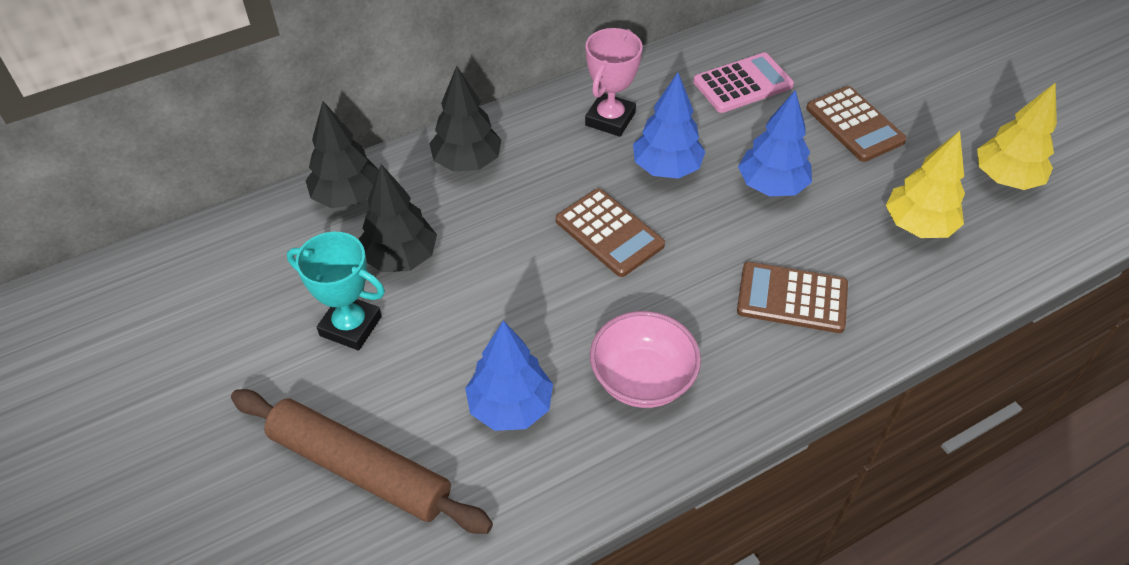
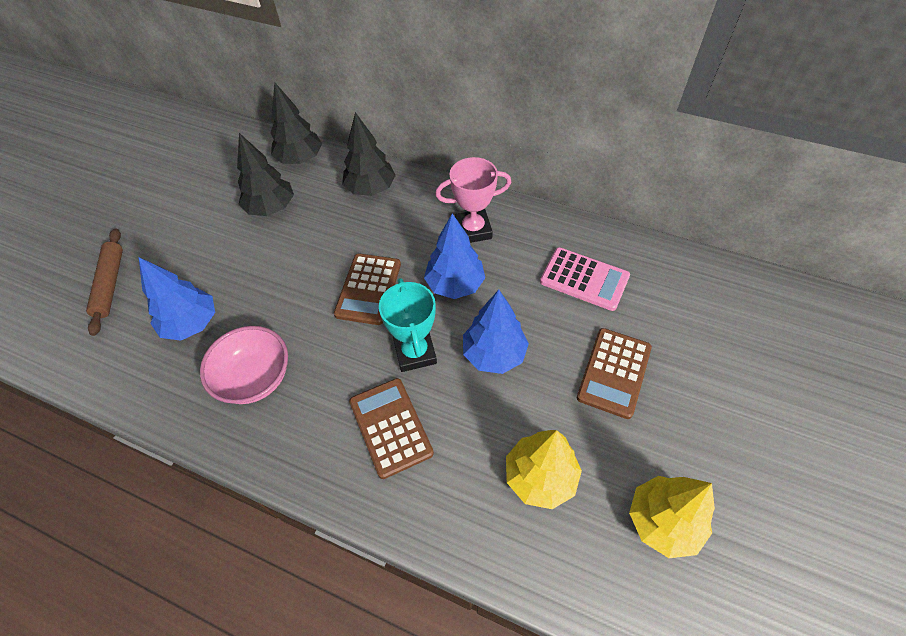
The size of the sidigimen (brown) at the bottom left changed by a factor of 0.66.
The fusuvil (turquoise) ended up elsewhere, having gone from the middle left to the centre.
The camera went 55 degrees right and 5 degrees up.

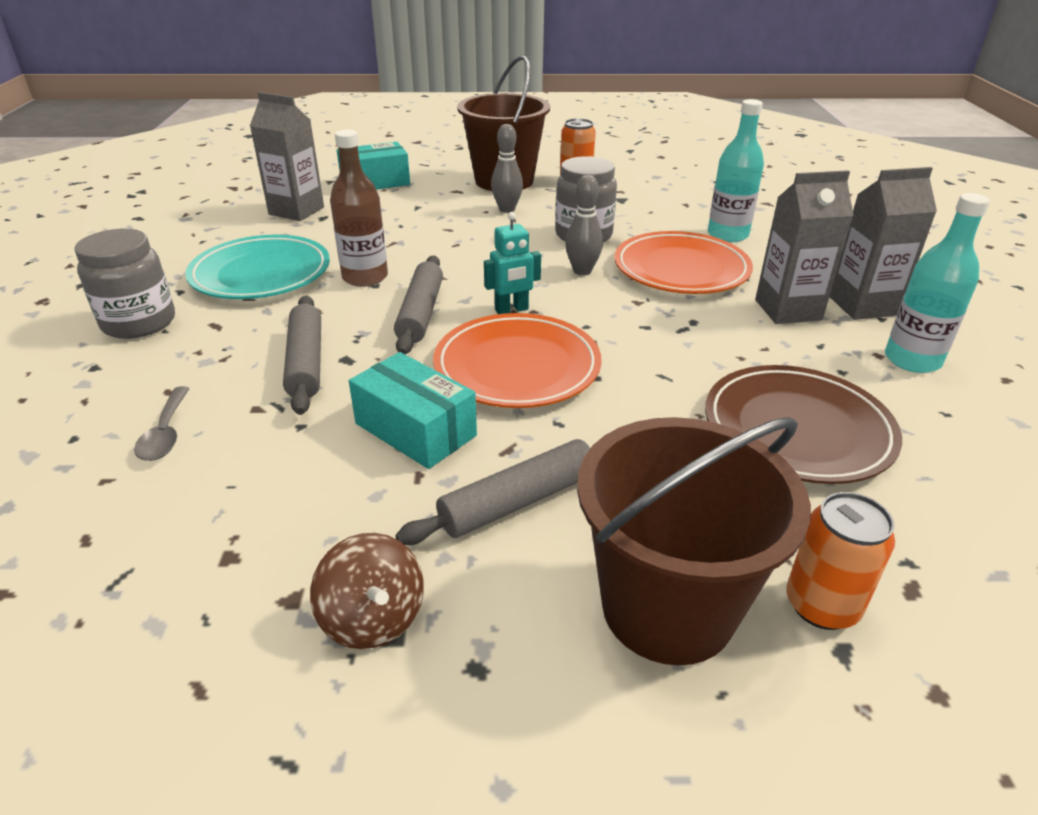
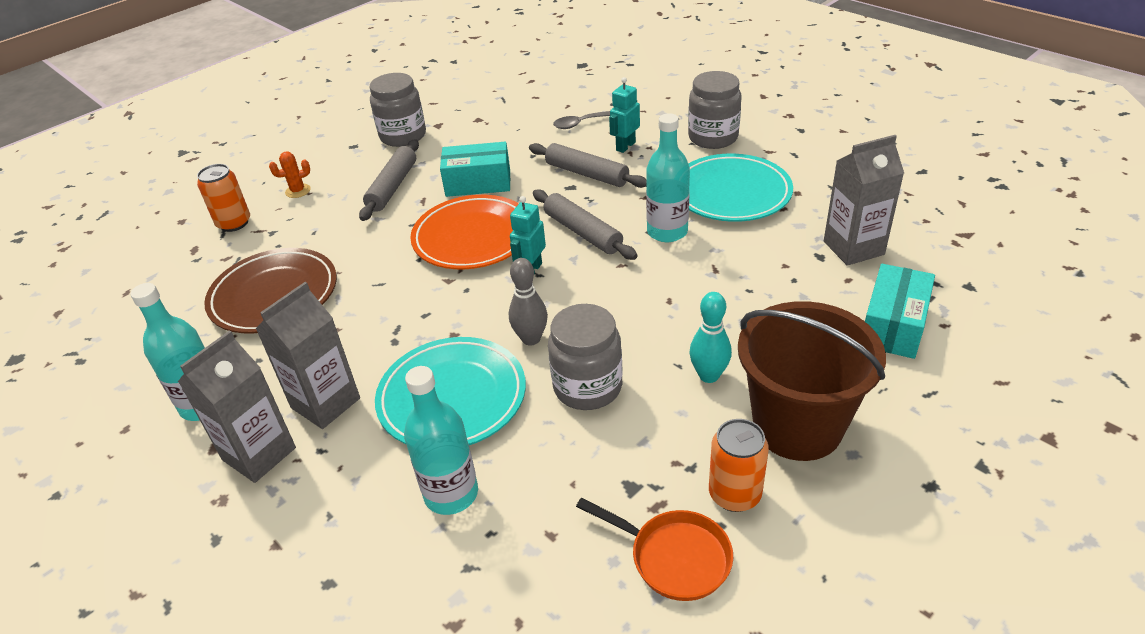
Where the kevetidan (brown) (2nd from left) stood at the middle right, the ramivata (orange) came to stand at the top left.
Where the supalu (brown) stood at the bottom centre, the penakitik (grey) (1st from left) came to stand at the top centre.
What was the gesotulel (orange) (2nd from left) at the top centre turned into the gesotulel (turquoise) (1st from left) at the centre.
The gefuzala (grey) at the middle left ended up facing another way, 60 degrees counterclockwise from before.
The second view gained the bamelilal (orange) at the bottom centre.
The second view gained the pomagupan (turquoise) (2nd from left) at the top centre.
What was the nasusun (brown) at the top centre turned into the nasusun (turquoise) (3rd from left) at the top centre.
What was the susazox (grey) (1st from left) at the top centre turned into the susazox (turquoise) at the centre.
The camera went 140 degrees right and 5 degrees up.

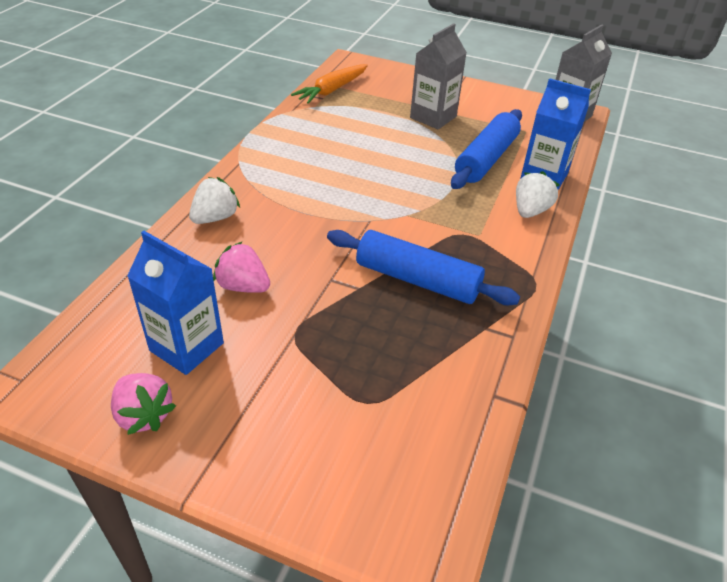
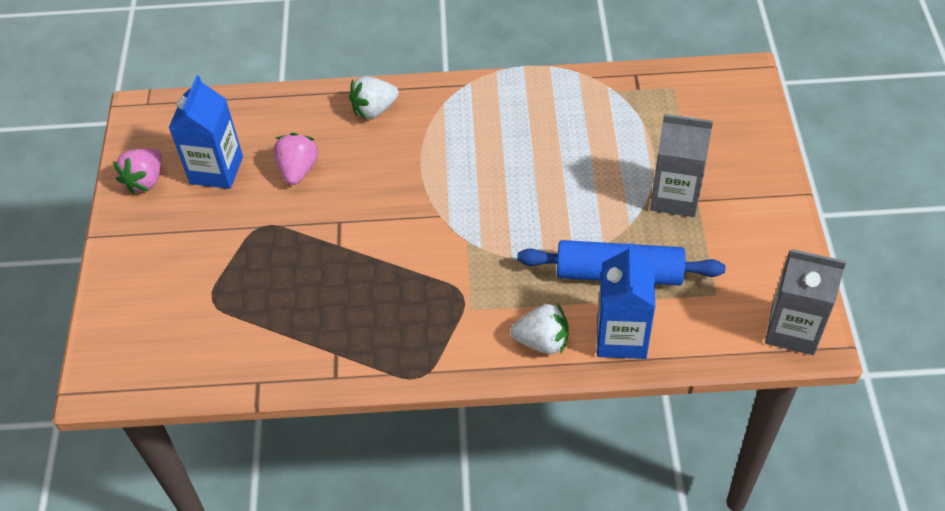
The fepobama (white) (1st from left) at the middle left ended up facing another way, 135 degrees clockwise from before.
The second view lost the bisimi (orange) at the top centre.
The second view lost the sidigimen (blue) (1st from left) at the centre.
The camera went 70 degrees right and 10 degrees up.

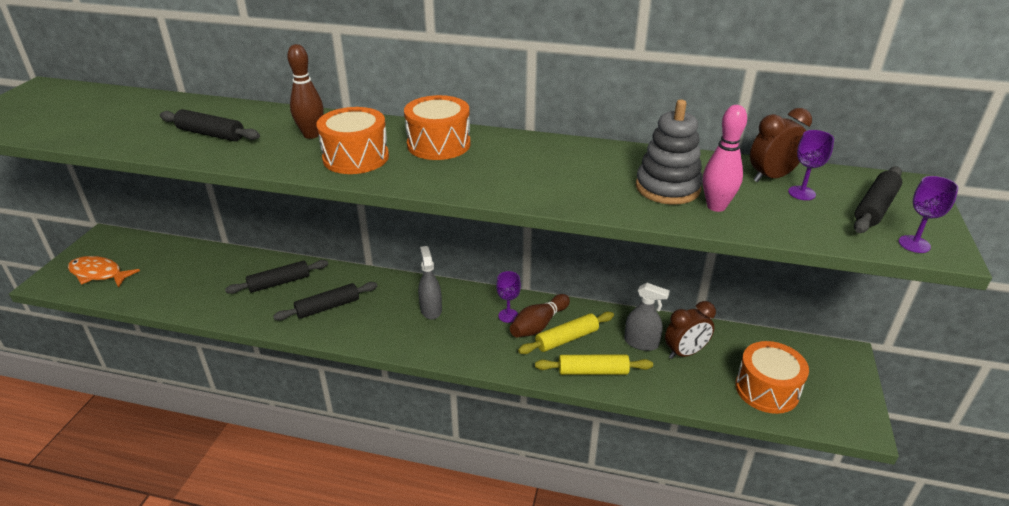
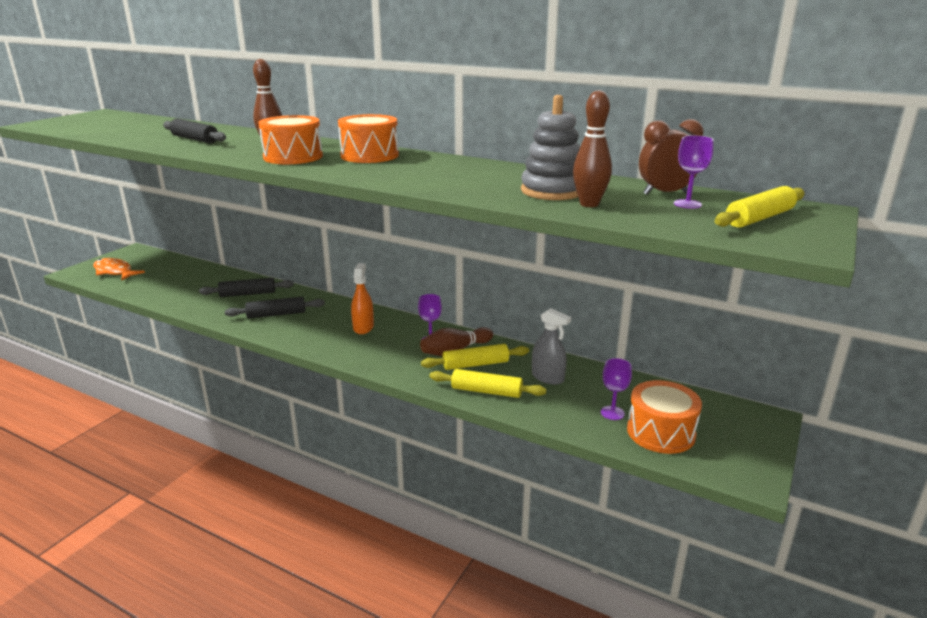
What was the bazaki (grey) (1st from left) at the centre turned into the bazaki (orange) at the centre.
What was the susazox (pink) at the top right turned into the susazox (brown) (3rd from left) at the top centre.
The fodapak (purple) (3rd from left in the first image) ended up elsewhere, having gone from the middle right to the centre.
What was the sidigimen (black) (4th from left) at the middle right turned into the sidigimen (yellow) (3rd from left) at the middle right.
The second view lost the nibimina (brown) (1st from left) at the middle right.
The camera went 15 degrees right and 10 degrees down.

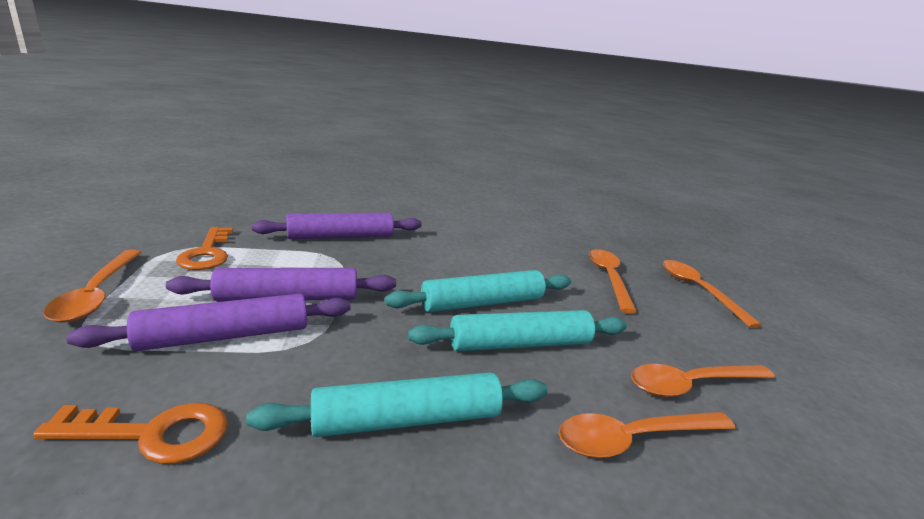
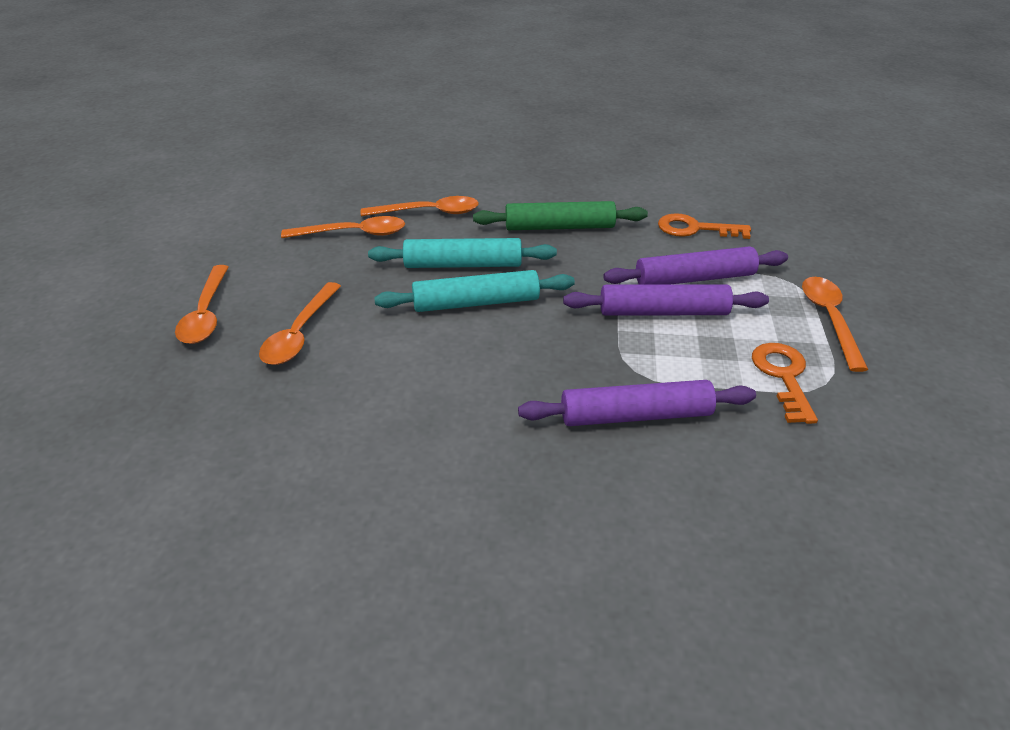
What was the sidigimen (turquoise) (1st from left) at the bottom centre turned into the sidigimen (green) at the top centre.
The camera went 165 degrees left and 15 degrees up.

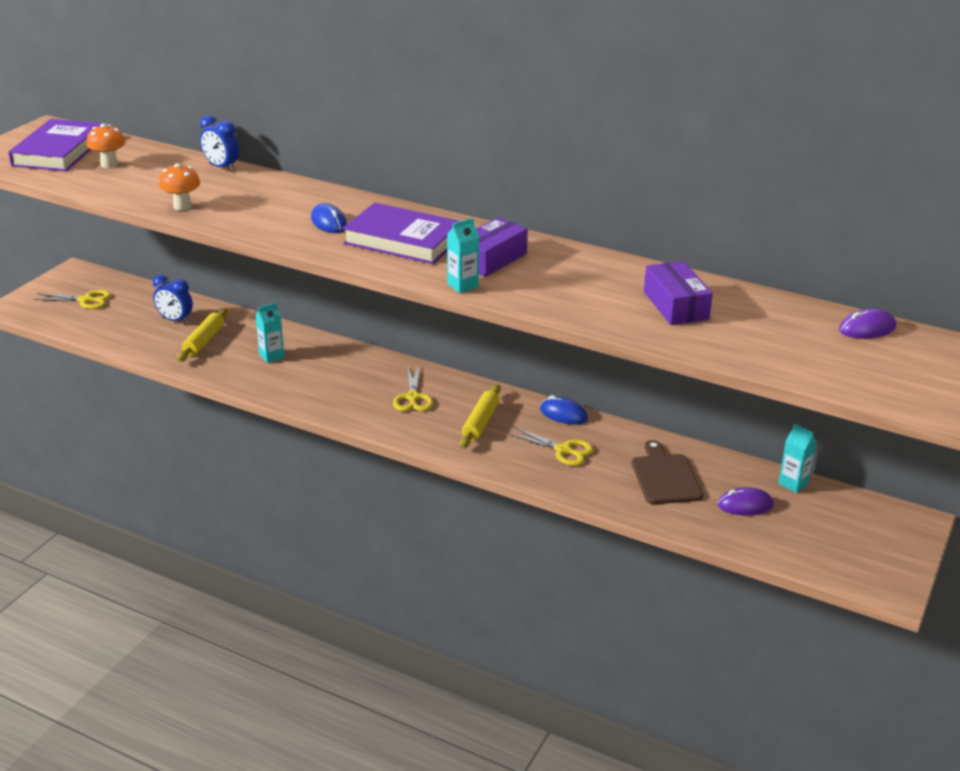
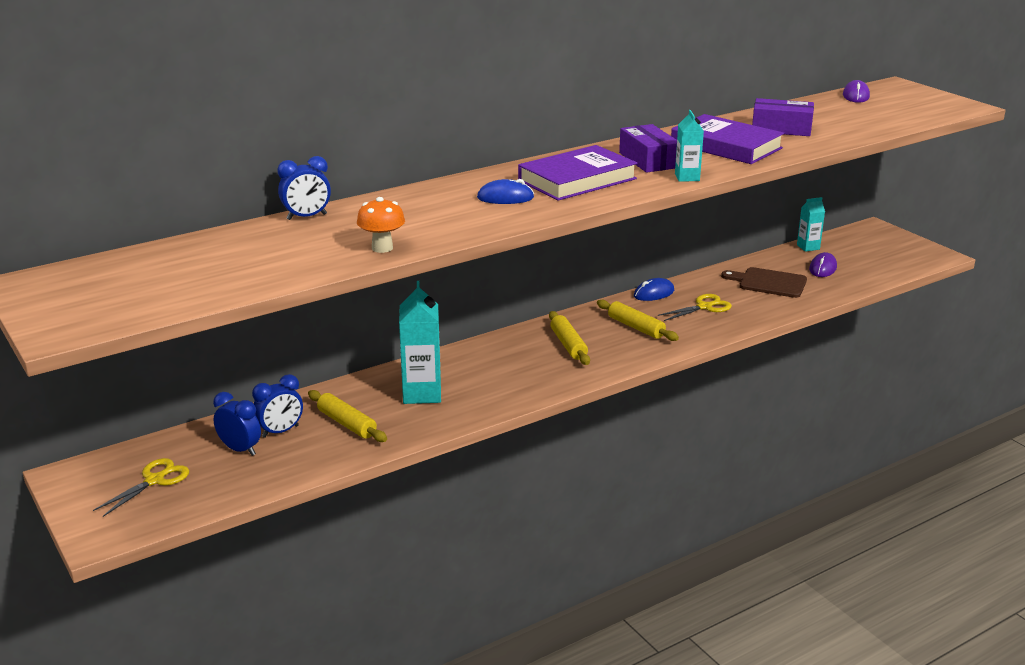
The second view gained the nibimina (blue) (1st from left) at the middle left.
The size of the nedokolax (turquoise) (1st from left) at the middle left changed by a factor of 1.75.
Where the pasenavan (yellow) (2nd from left) stood at the centre, the sidigimen (yellow) (2nd from left) came to stand at the centre.
The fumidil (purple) (1st from left in the first image) ended up elsewhere, having gone from the top left to the top right.
The second view lost the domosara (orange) (1st from left) at the top left.
The camera went 60 degrees left and 5 degrees down.

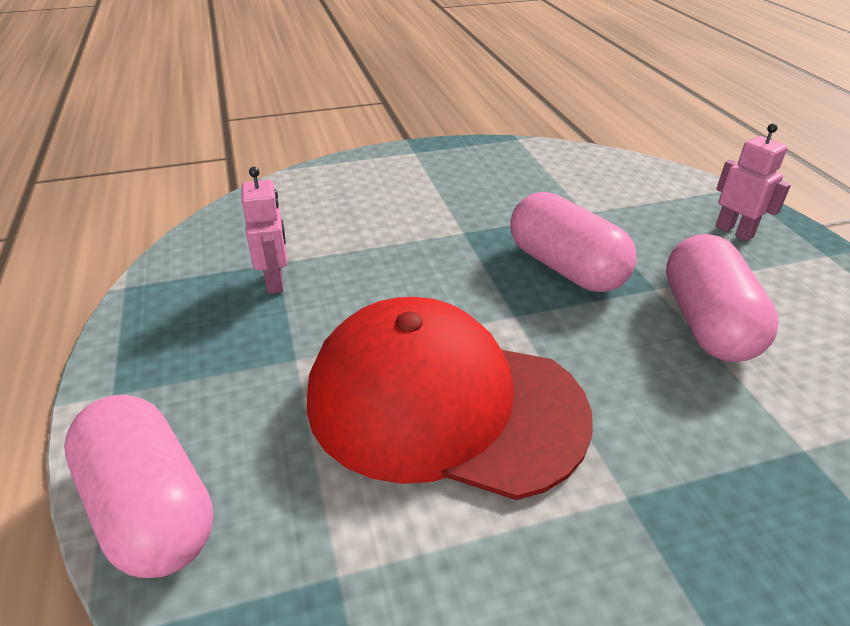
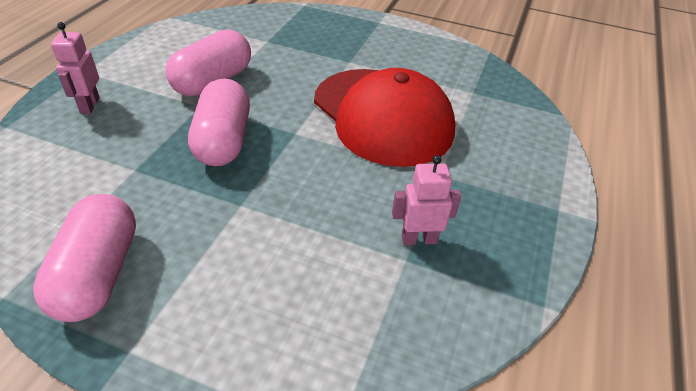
The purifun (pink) (1st from left) ended up elsewhere, having gone from the bottom left to the middle left.
The pomagupan (pink) (1st from left in the first image) at the middle left ended up facing another way, 60 degrees clockwise from before.
The camera went 145 degrees left and 5 degrees up.

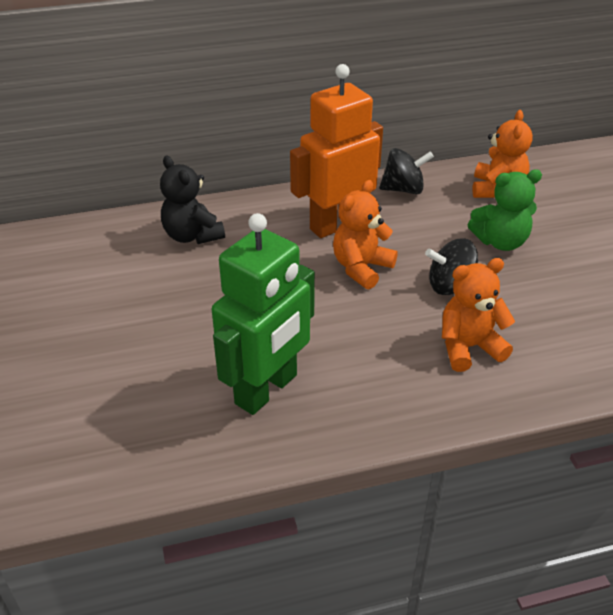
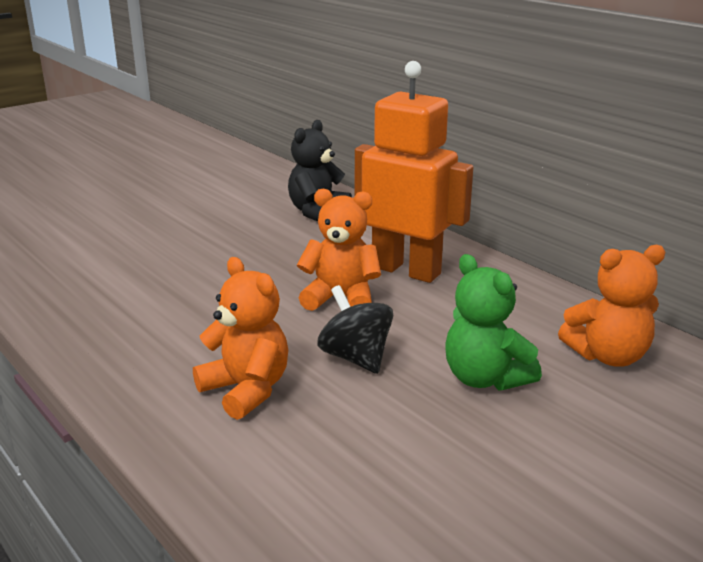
The second view lost the pomagupan (green) at the centre.
The second view lost the supalu (black) (1st from left) at the top centre.
The camera went 65 degrees right and 15 degrees down.

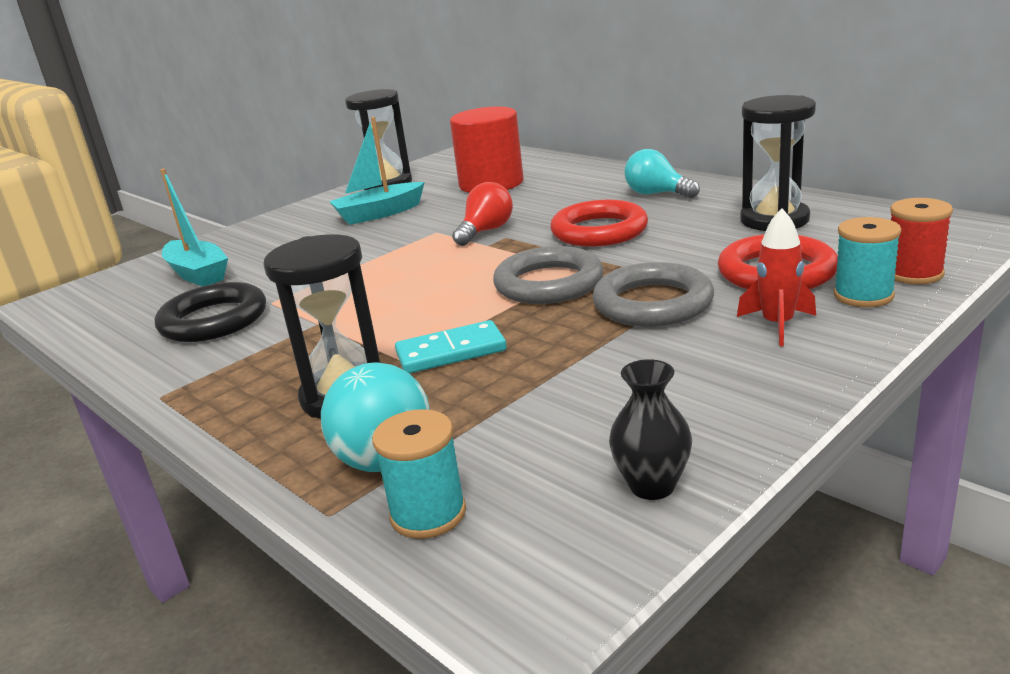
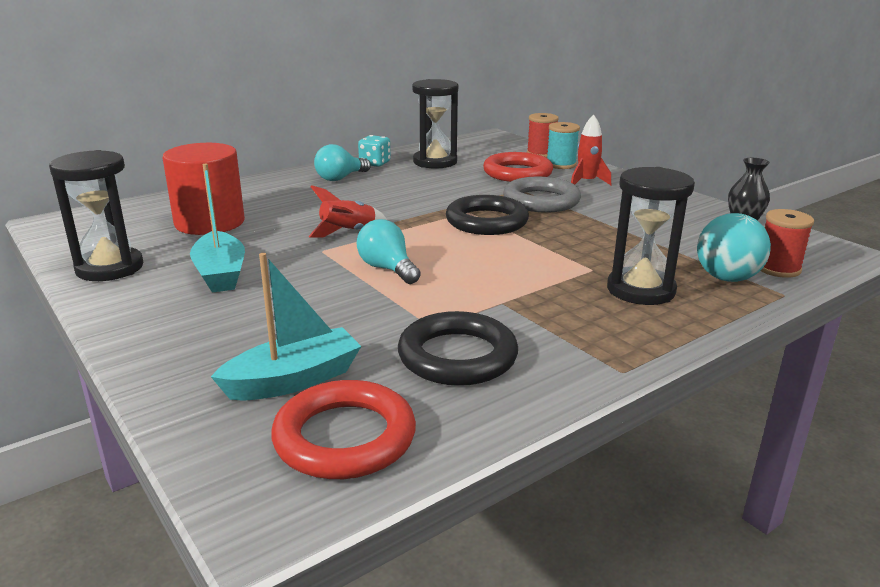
The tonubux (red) (1st from left) ended up elsewhere, having gone from the top centre to the bottom centre.
Where the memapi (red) stood at the top centre, the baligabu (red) (1st from left) came to stand at the centre.
The second view gained the memapi (turquoise) (2nd from left) at the centre.
The second view gained the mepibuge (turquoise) at the top centre.
What was the tonubux (grey) (1st from left) at the centre turned into the tonubux (black) (2nd from left) at the centre.
What was the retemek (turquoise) (1st from left) at the bottom centre turned into the retemek (red) (2nd from left) at the middle right.
The second view lost the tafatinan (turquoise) at the centre.
The camera went 85 degrees left and 0 degrees up.

